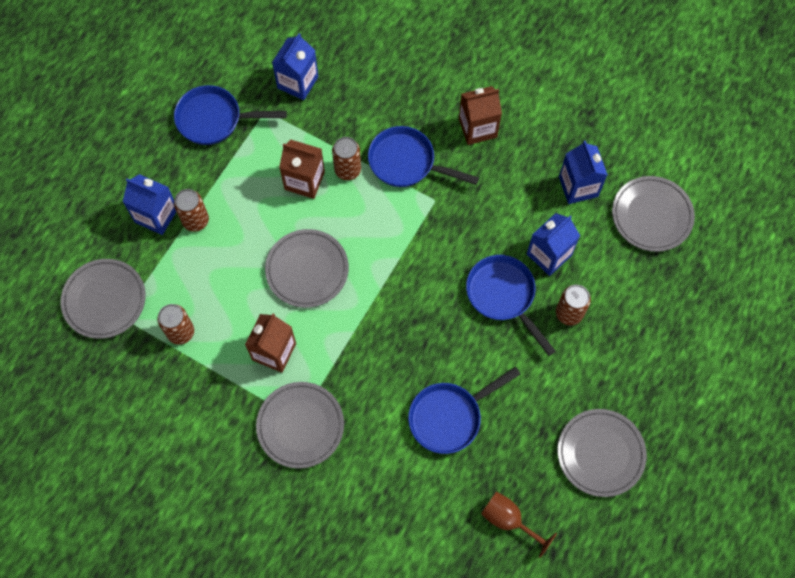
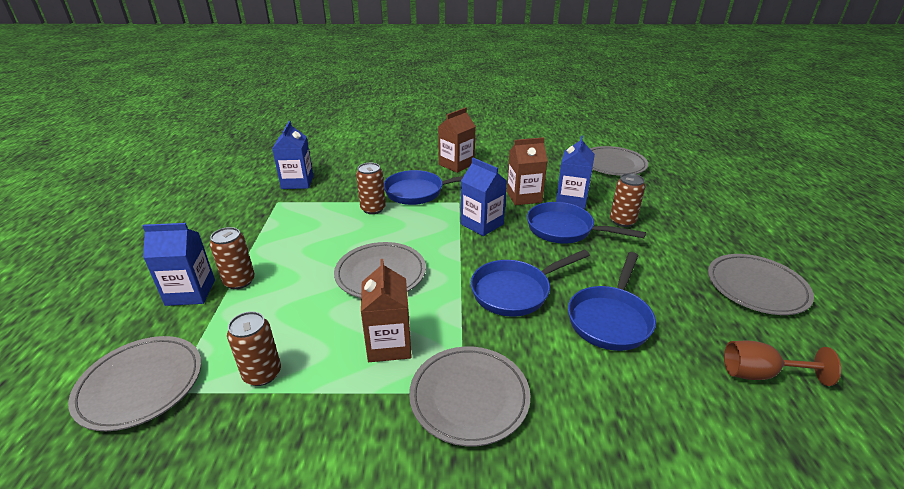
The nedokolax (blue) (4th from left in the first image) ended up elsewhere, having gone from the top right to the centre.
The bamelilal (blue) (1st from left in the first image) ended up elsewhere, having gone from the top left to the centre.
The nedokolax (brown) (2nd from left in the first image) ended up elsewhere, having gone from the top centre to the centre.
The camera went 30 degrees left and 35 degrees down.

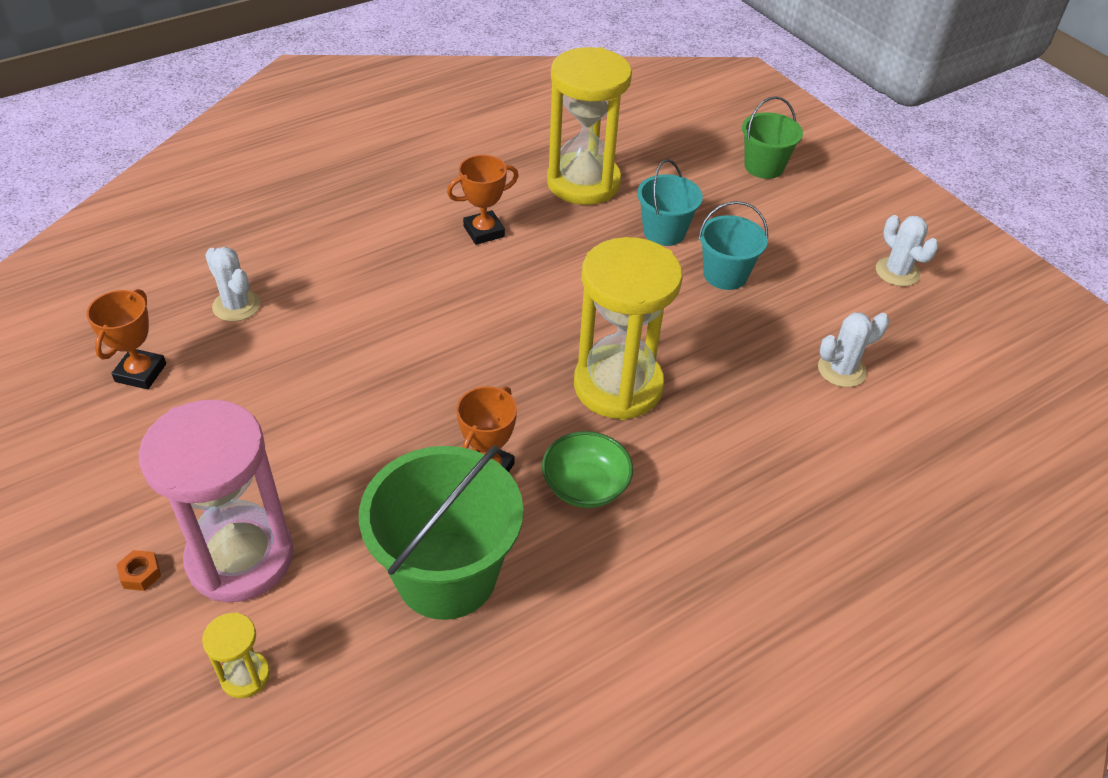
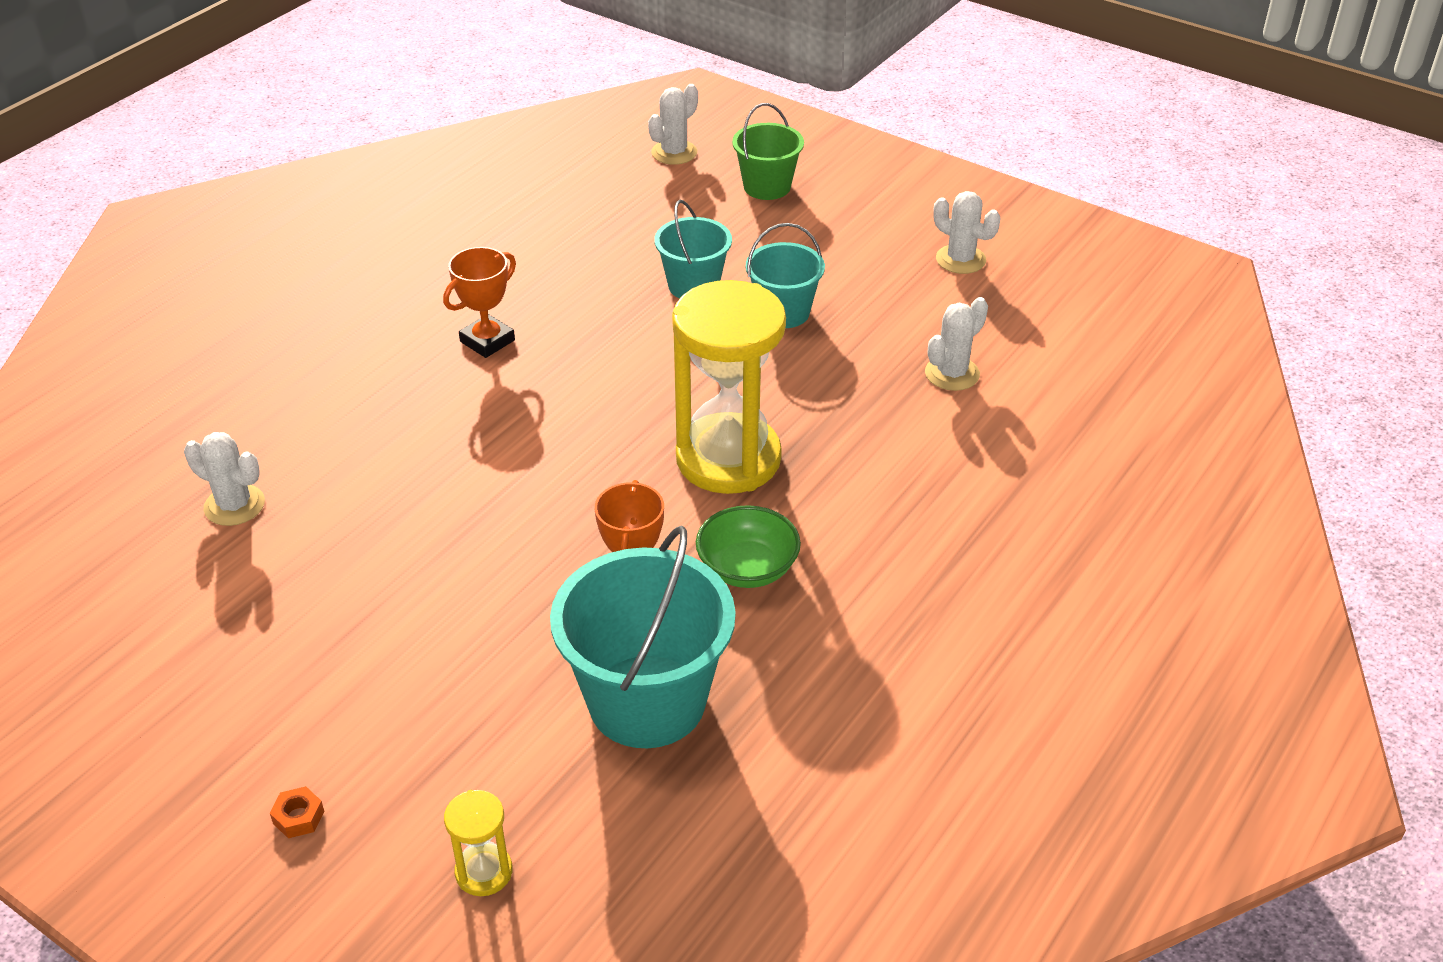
What was the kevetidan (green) (1st from left) at the bottom centre turned into the kevetidan (turquoise) (1st from left) at the centre.
The second view gained the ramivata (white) (2nd from left) at the top centre.
The second view lost the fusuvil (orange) (1st from left) at the middle left.
The second view lost the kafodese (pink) at the middle left.
The second view lost the kafodese (yellow) (2nd from left) at the top centre.
The camera went 20 degrees left and 5 degrees down.

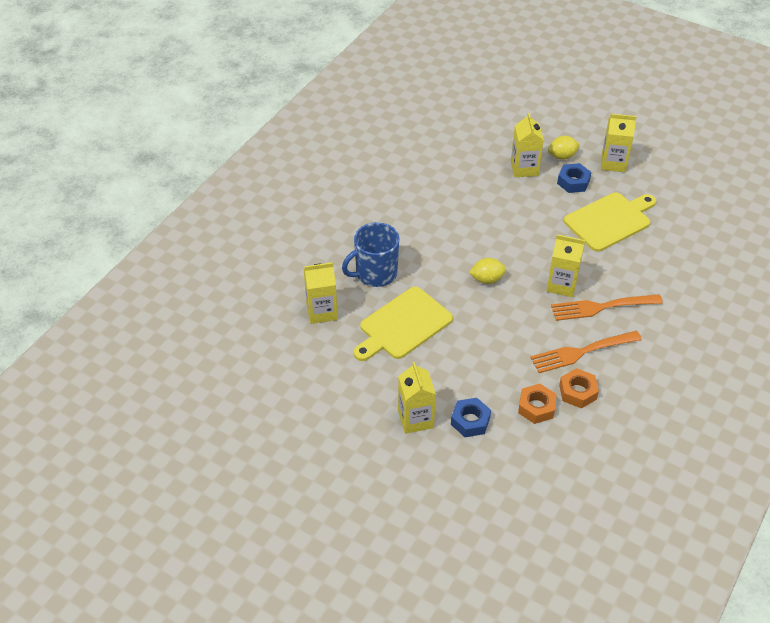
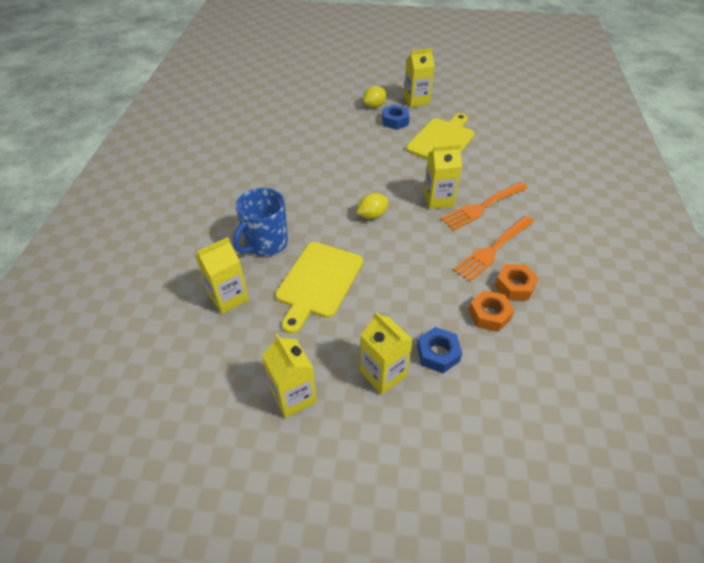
The nedokolax (yellow) (3rd from left in the first image) ended up elsewhere, having gone from the top right to the bottom centre.
The camera went 25 degrees left and 0 degrees up.

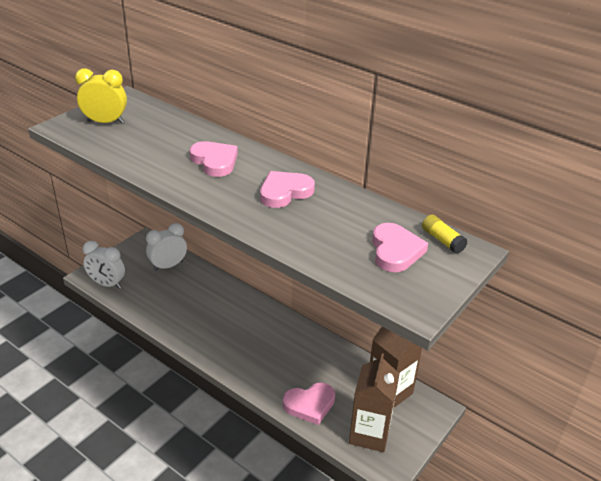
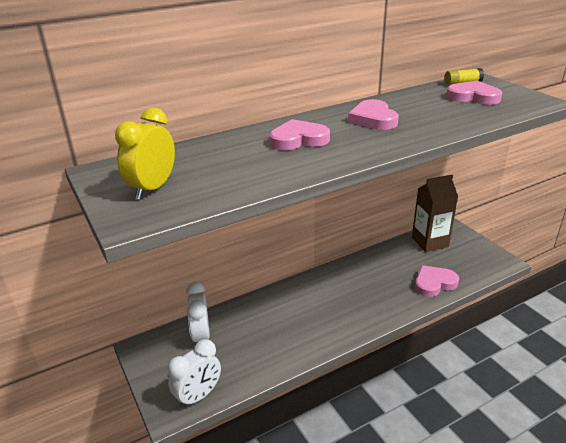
The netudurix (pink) (3rd from left) at the bottom centre ended up facing another way, 120 degrees counterclockwise from before.
The second view lost the nedokolax (brown) (1st from left) at the bottom centre.
The camera went 65 degrees left and 5 degrees down.

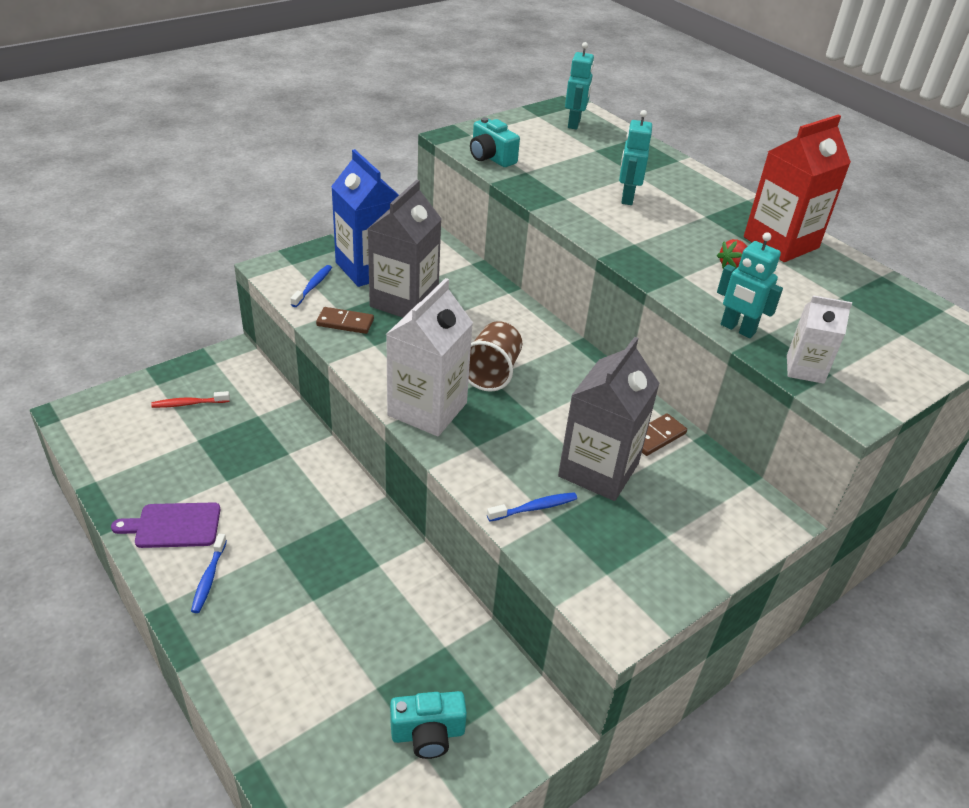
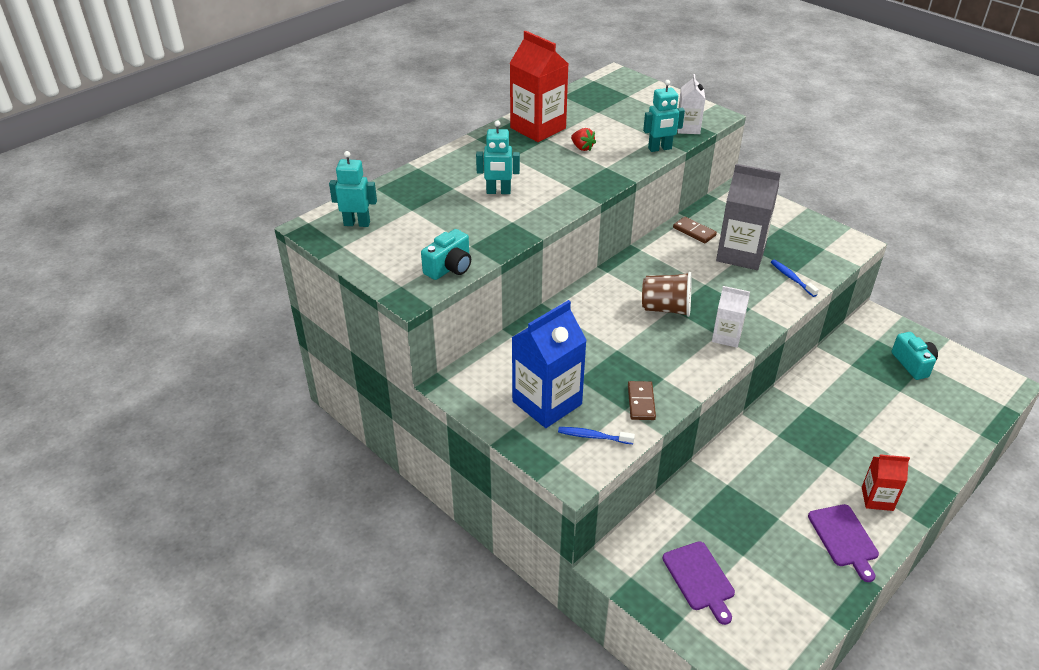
The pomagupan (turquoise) (3rd from left) at the middle right ended up facing another way, 45 degrees clockwise from before.
Where the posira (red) stood at the middle left, the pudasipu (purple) (1st from left) came to stand at the bottom right.
The size of the nedokolax (white) (1st from left in the first image) at the centre changed by a factor of 0.56.
Where the posira (blue) (1st from left) stood at the bottom left, the nedokolax (red) (2nd from left) came to stand at the bottom right.
The second view lost the nedokolax (grey) (1st from left) at the top centre.
The camera went 95 degrees left and 0 degrees up.

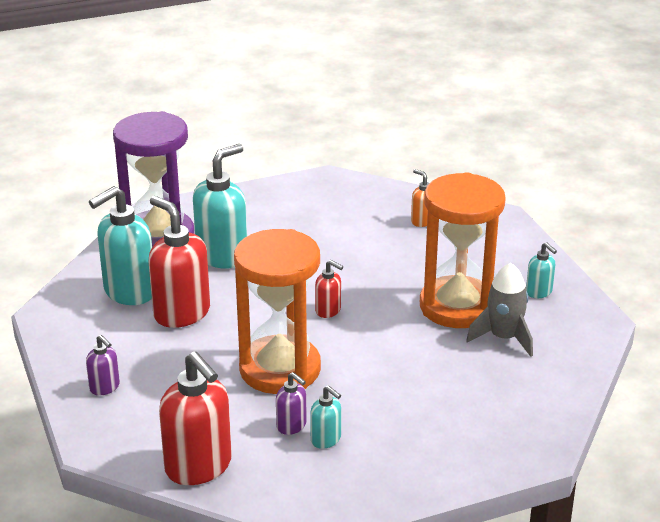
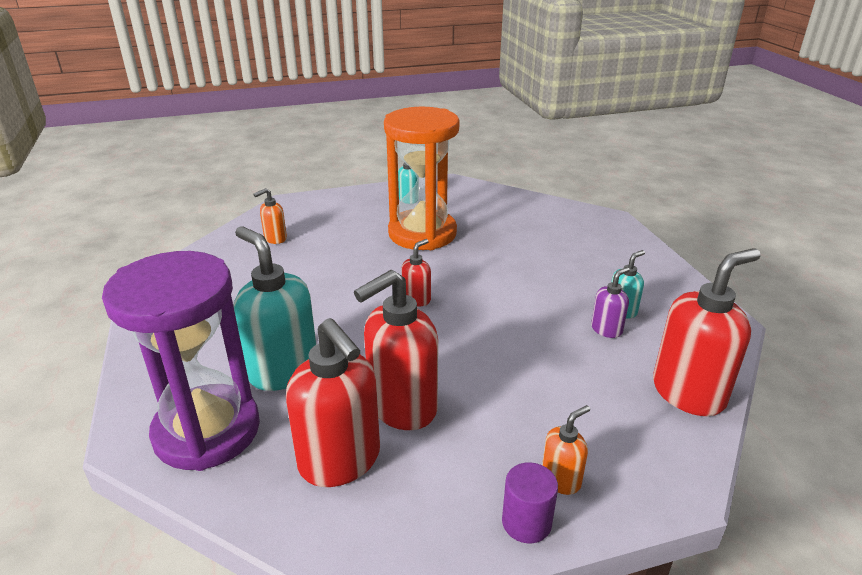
What was the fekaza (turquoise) (1st from left) at the middle left turned into the fekaza (red) (1st from left) at the bottom centre.
The second view gained the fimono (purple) at the bottom centre.
What was the fekaza (purple) (1st from left) at the bottom left turned into the fekaza (orange) (2nd from left) at the bottom centre.
The second view lost the kafodese (orange) (1st from left) at the centre.
The second view lost the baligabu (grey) at the middle right.
The camera went 85 degrees left and 0 degrees up.

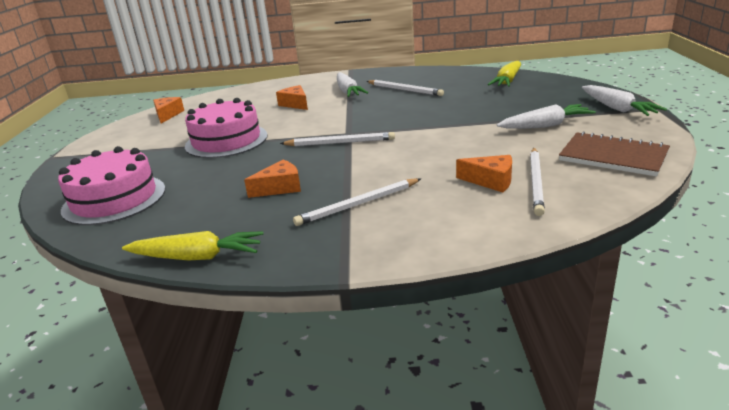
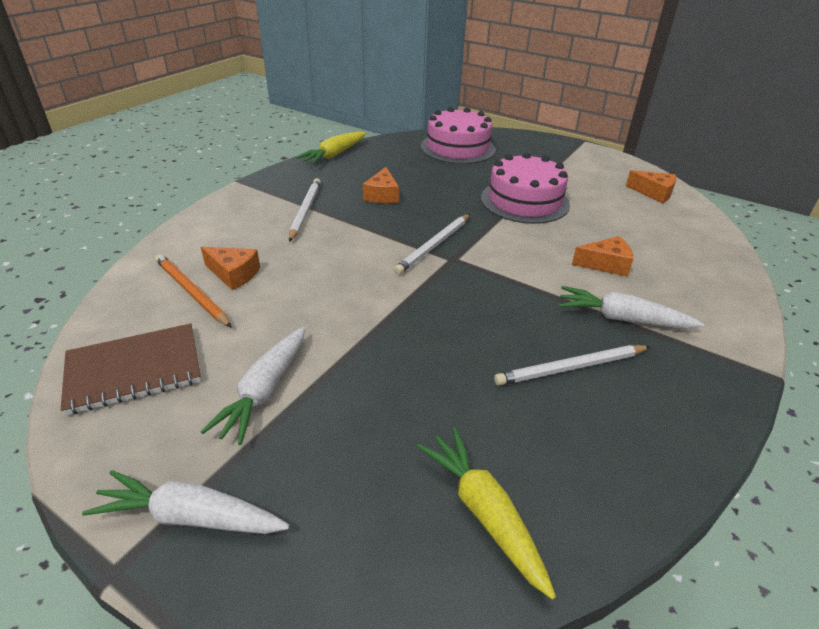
What was the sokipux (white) (4th from left) at the middle right turned into the sokipux (orange) at the middle left.
The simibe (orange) (4th from left in the first image) at the centre ended up facing another way, 120 degrees counterclockwise from before.
The camera went 120 degrees right and 10 degrees up.

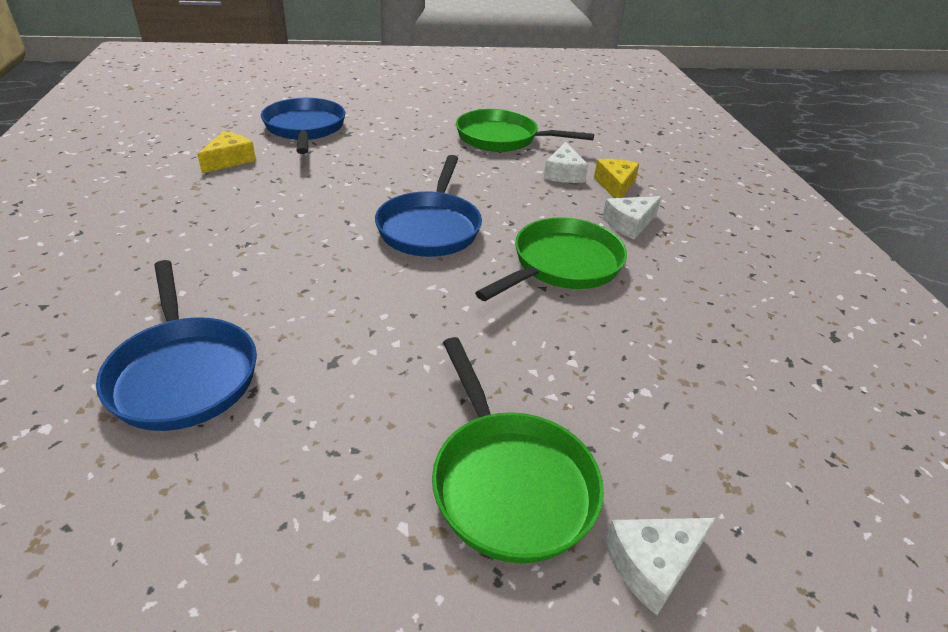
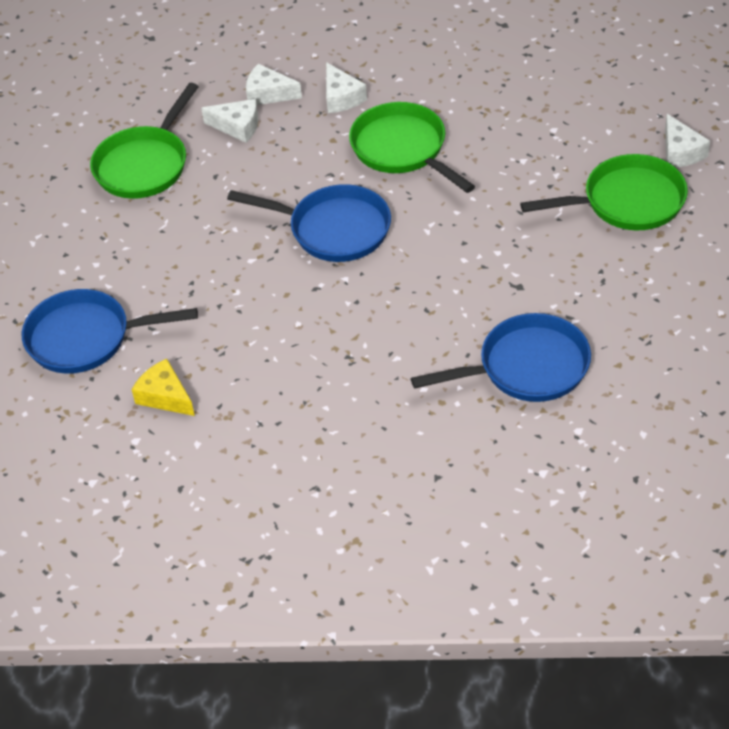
What was the simibe (yellow) (2nd from left) at the top centre turned into the simibe (white) (2nd from left) at the top centre.
The camera went 75 degrees left and 10 degrees up.

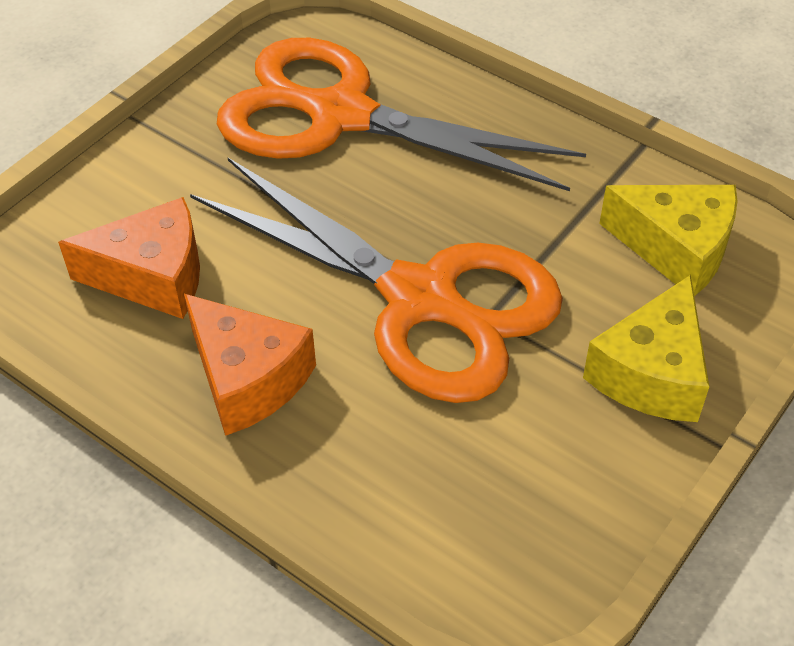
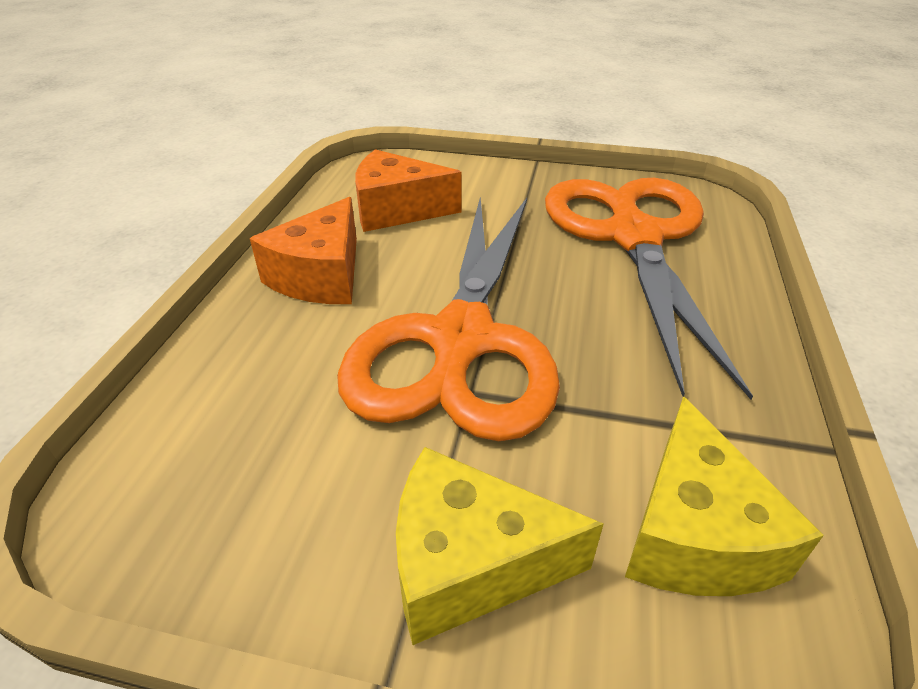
The simibe (orange) (1st from left in the first image) at the middle left ended up facing another way, 120 degrees clockwise from before.
The camera went 65 degrees right and 10 degrees down.

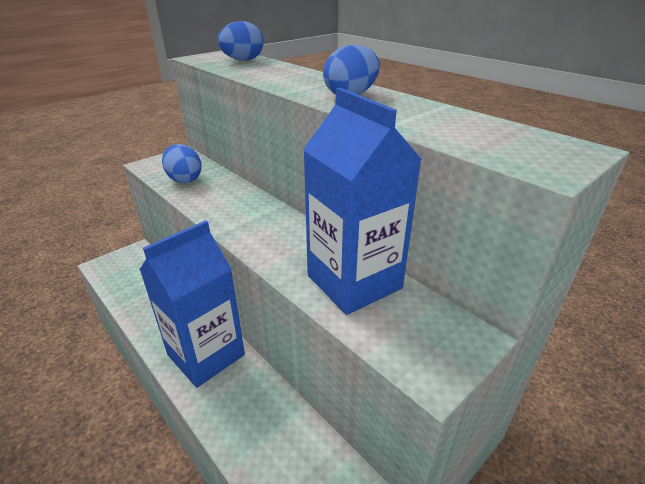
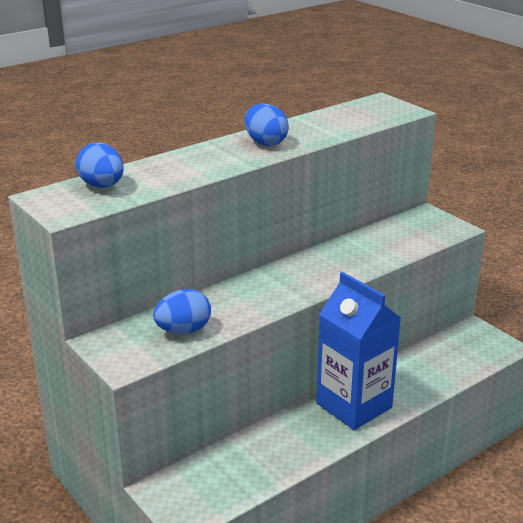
The second view lost the nedokolax (blue) (2nd from left) at the centre.
The camera went 85 degrees left and 5 degrees down.

